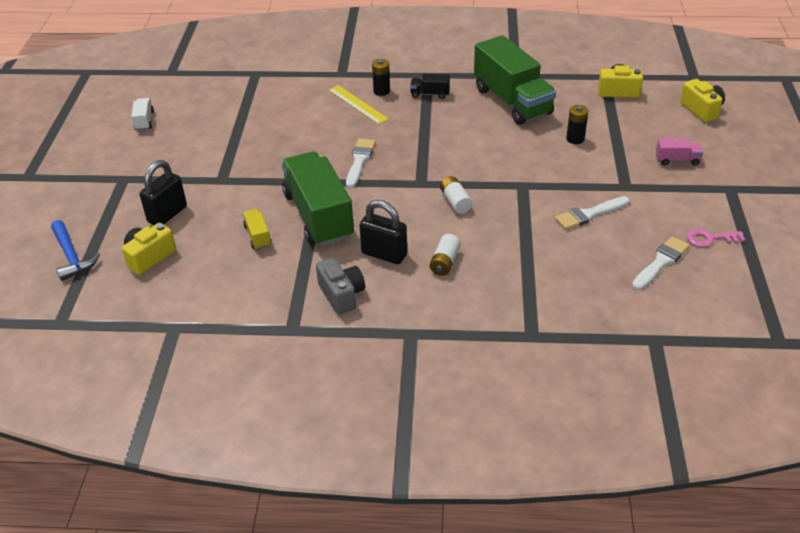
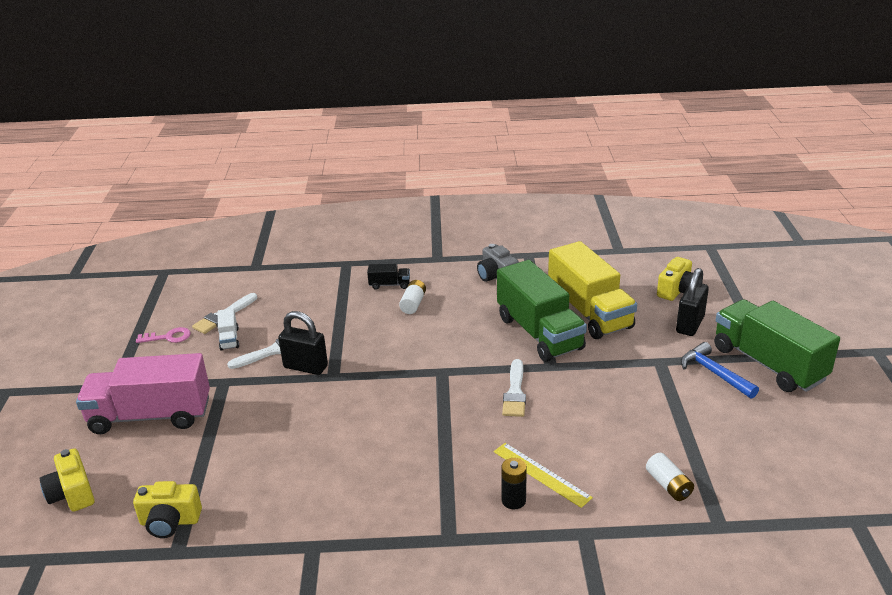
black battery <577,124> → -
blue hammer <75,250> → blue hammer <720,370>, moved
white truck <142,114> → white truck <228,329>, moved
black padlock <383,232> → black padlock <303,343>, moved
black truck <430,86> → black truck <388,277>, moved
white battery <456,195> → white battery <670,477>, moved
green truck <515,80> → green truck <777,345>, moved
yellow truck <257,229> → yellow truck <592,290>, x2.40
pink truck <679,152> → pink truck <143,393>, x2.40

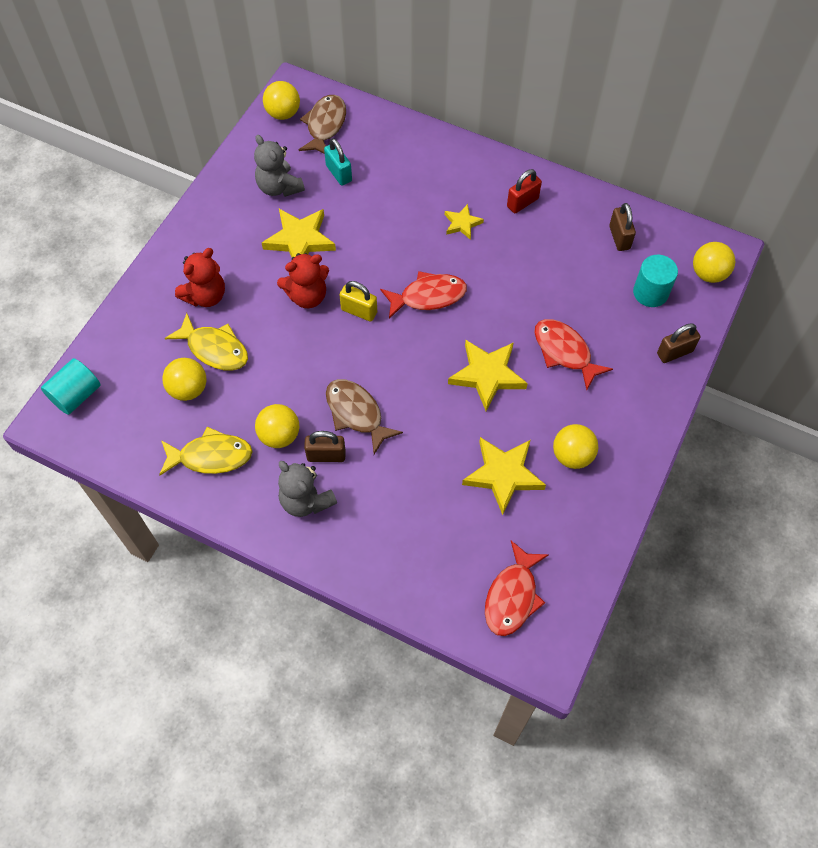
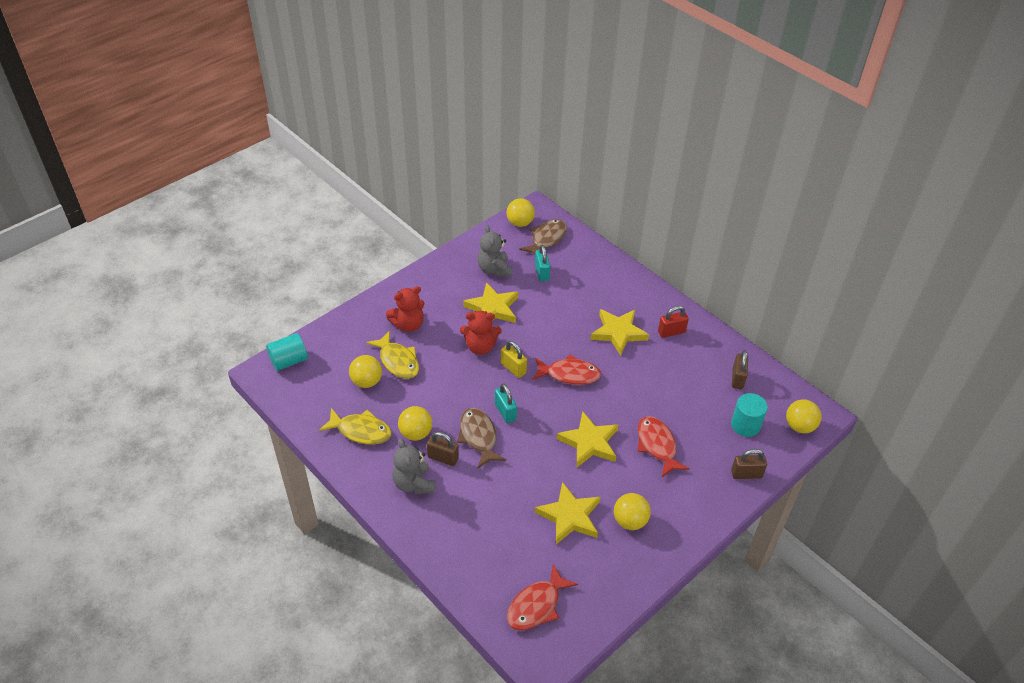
- → turquoise padlock <506,403>
yellow star <464,222> → yellow star <619,332>, x1.80

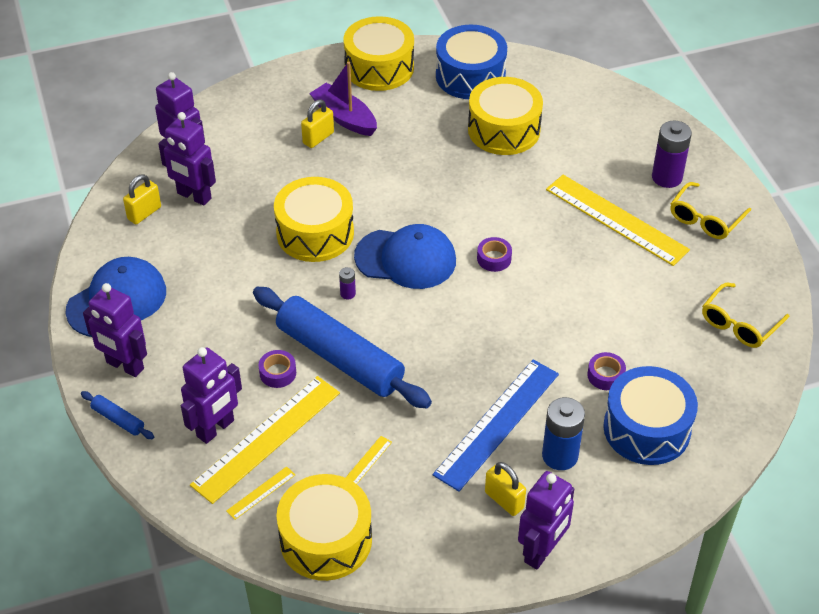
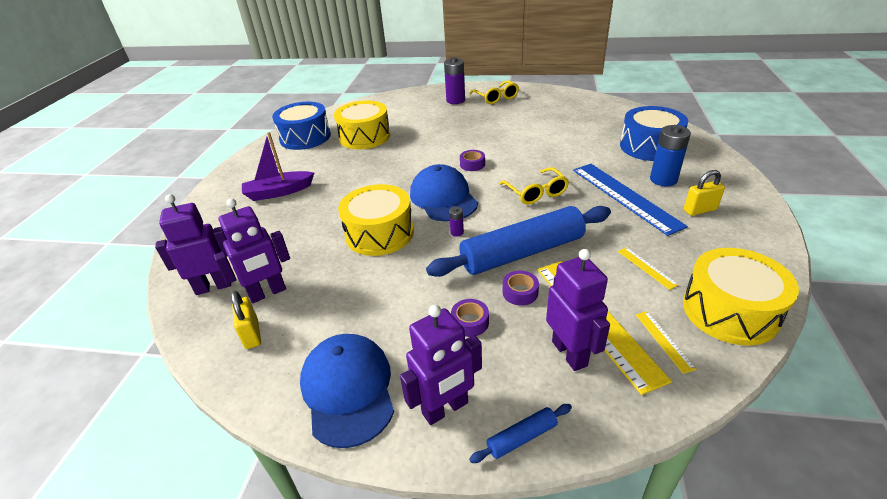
yellow padlock <317,124> → -
yellow drum <378,53> → -
purple robot <546,520> → -
yellow ruler <618,220> → -
purple tape <606,371> → purple tape <470,318>, moved
yellow glasses <745,315> → yellow glasses <534,186>, moved
blue cap <405,256> → blue cap <444,193>, 60 degrees counterclockwise

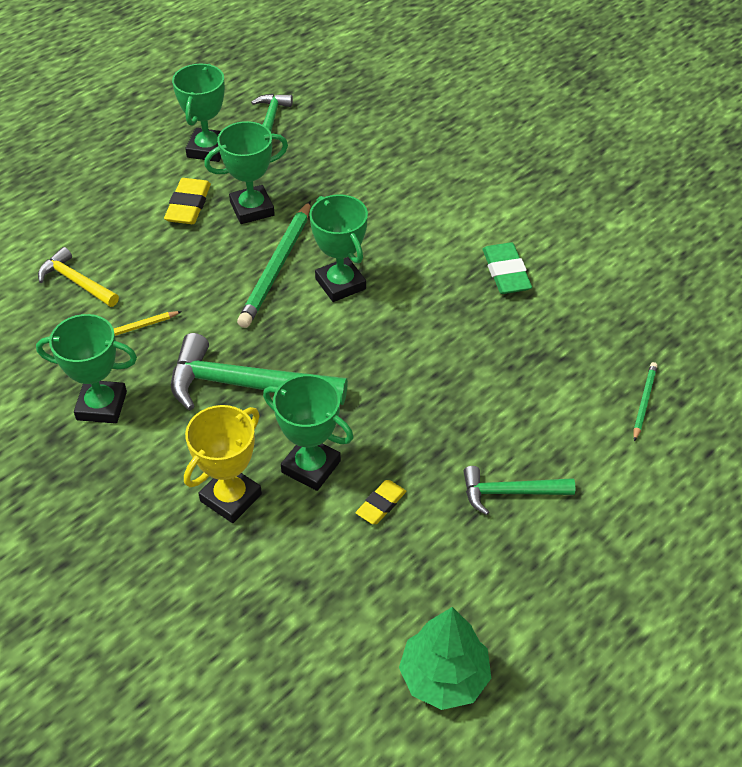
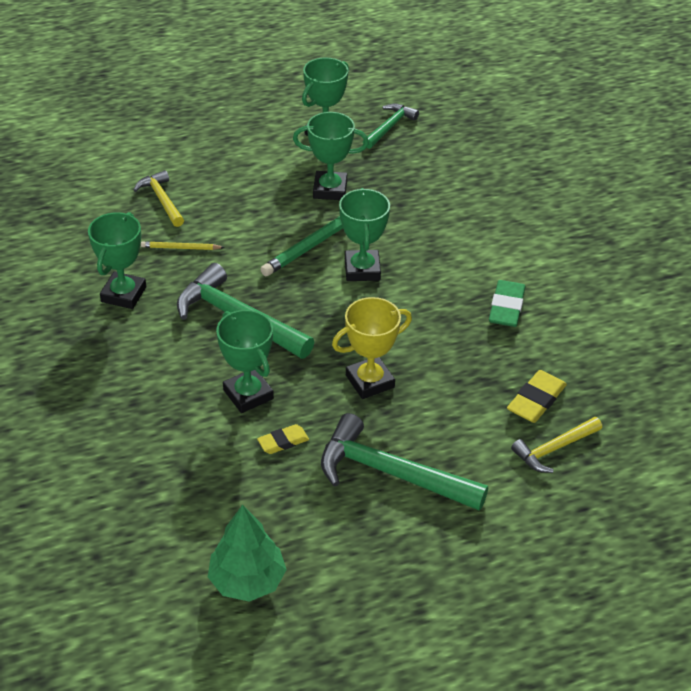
yellow eraser <187,201> → yellow eraser <537,396>, moved
yellow trophy <223,464> → yellow trophy <372,348>, moved
green pencil <646,402> → yellow hammer <556,445>
green trophy <86,369> → green trophy <117,260>, 75 degrees clockwise
green hammer <519,490> → green hammer <404,462>, x1.74

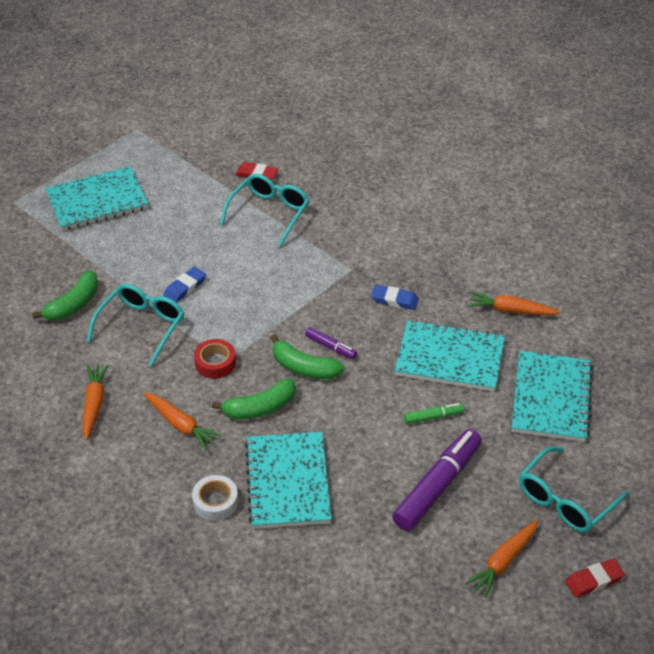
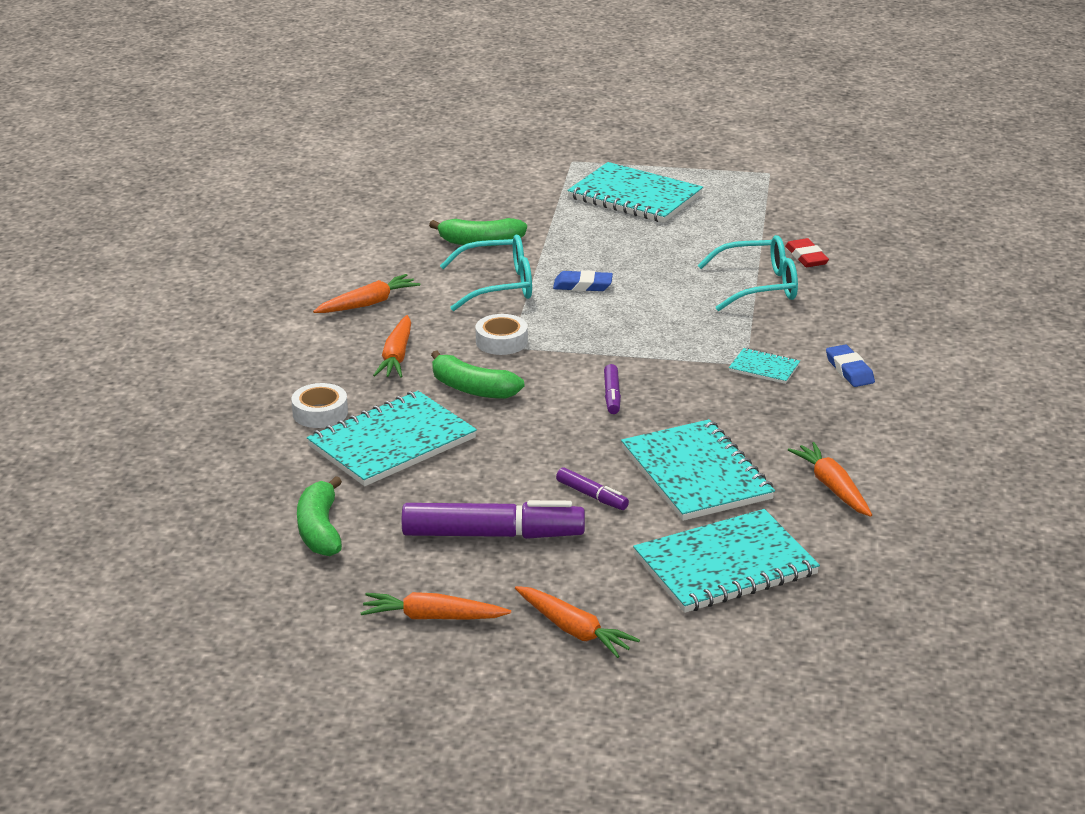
red eraser <595,578> → -
- → turquoise notebook <764,366>
green banana <308,356> → green banana <319,516>, moved
blue eraser <395,297> → blue eraser <850,365>, moved
turquoise glasses <574,489> → orange carrot <577,622>
red tape <215,359> → white tape <502,334>
green marker <434,413> → purple marker <592,488>

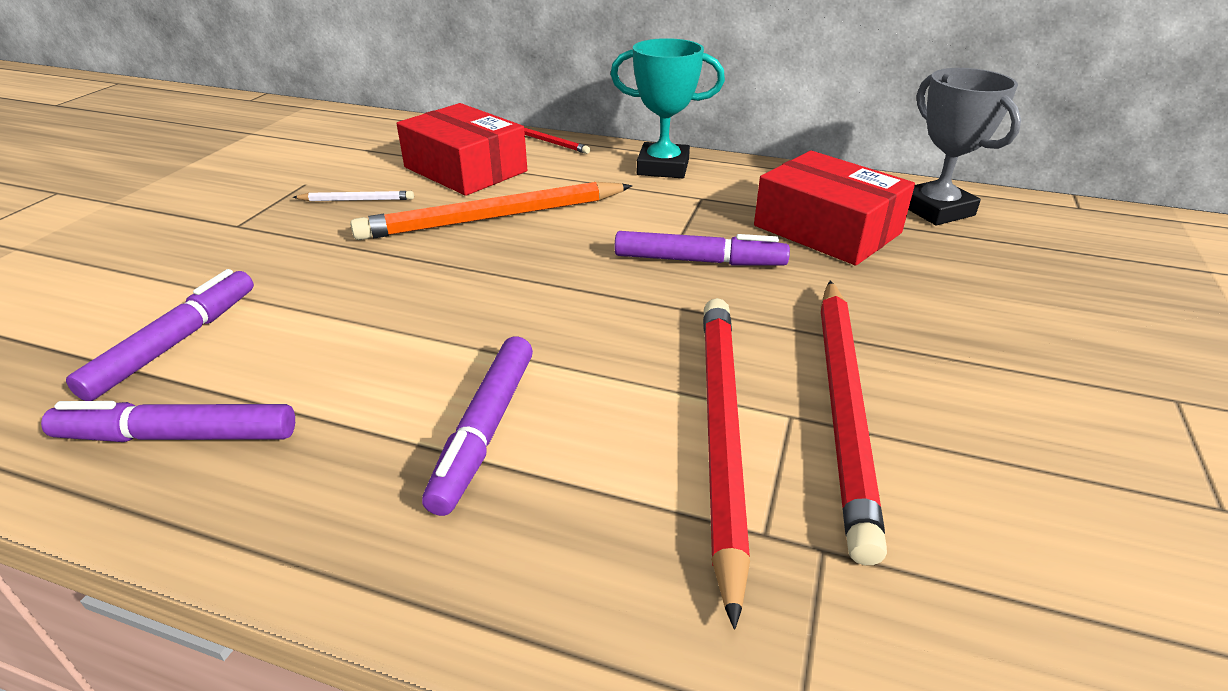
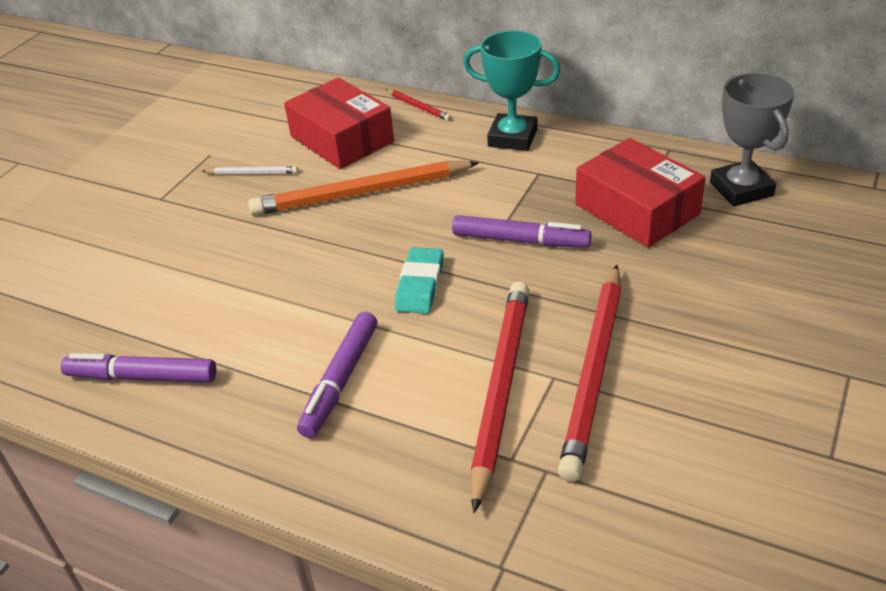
purple marker <160,335> → -
- → turquoise eraser <419,280>

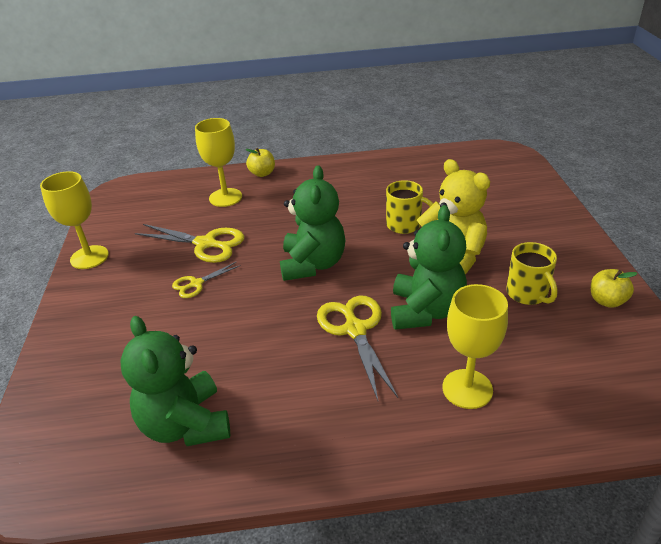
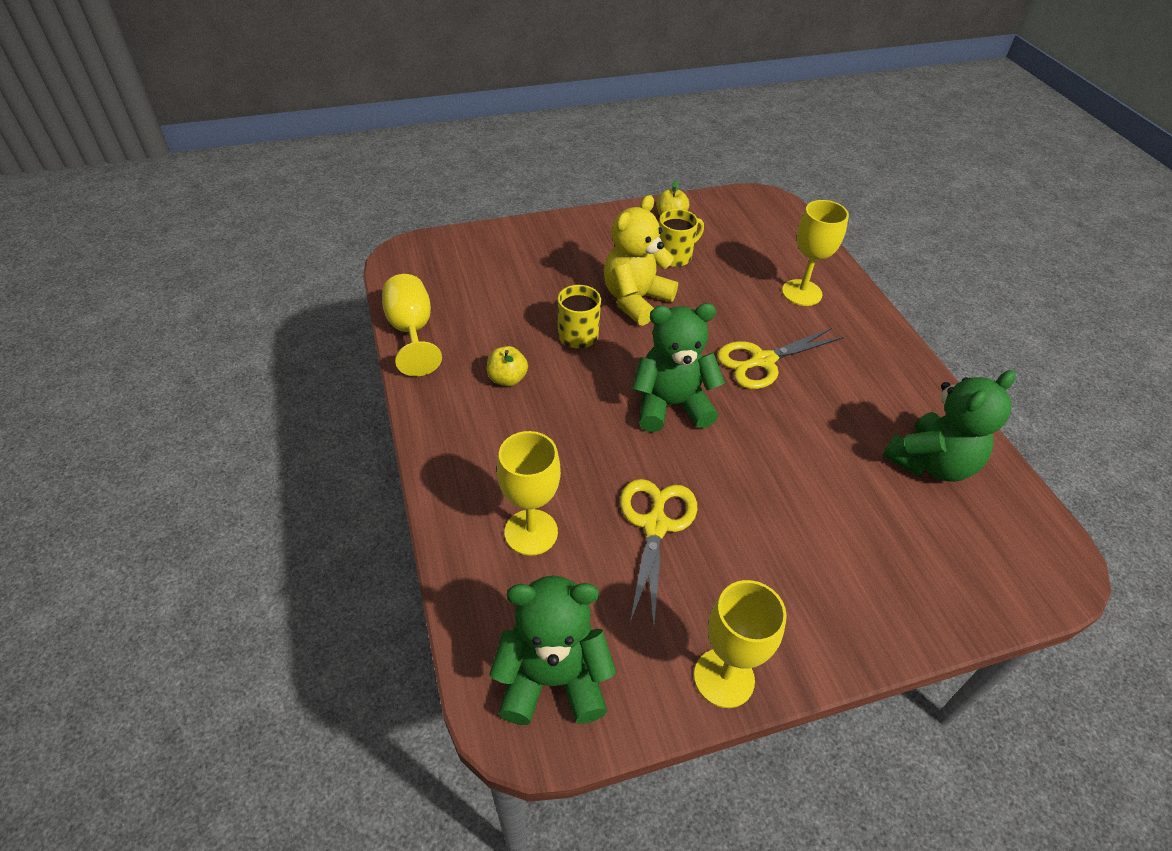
yellow scissors <206,280> → -
- → yellow goblet <412,325>
yellow apple <260,162> → yellow apple <507,366>, moved
green teddy bear <429,267> → green teddy bear <552,650>, moved

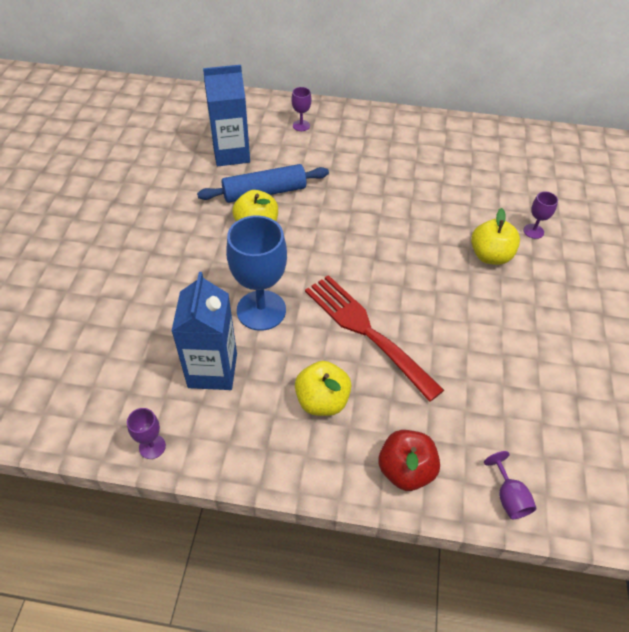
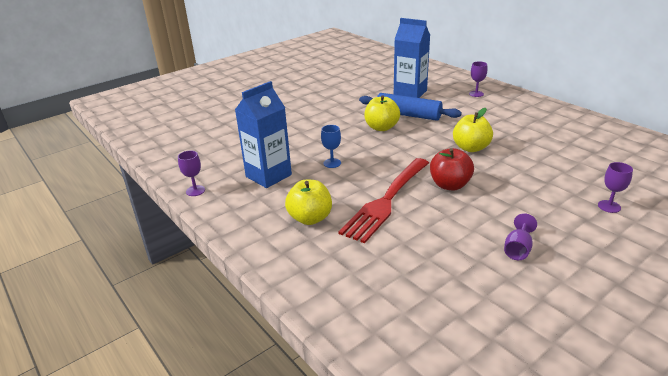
red apple <409,460> → red apple <452,169>, moved
yellow apple <495,236> → yellow apple <473,130>, moved
purple goblet <510,485> → purple goblet <520,236>, moved
red fork <374,338> → red fork <383,200>, 150 degrees counterclockwise
blue goblet <256,273> → blue goblet <331,146>, x0.46

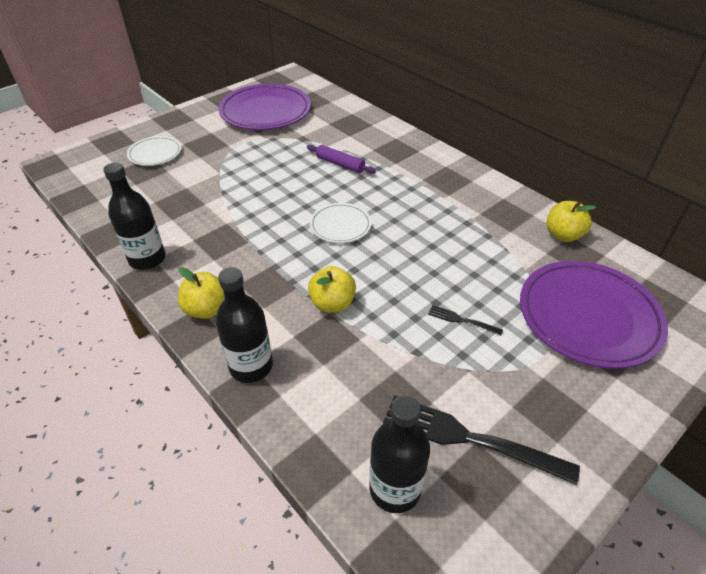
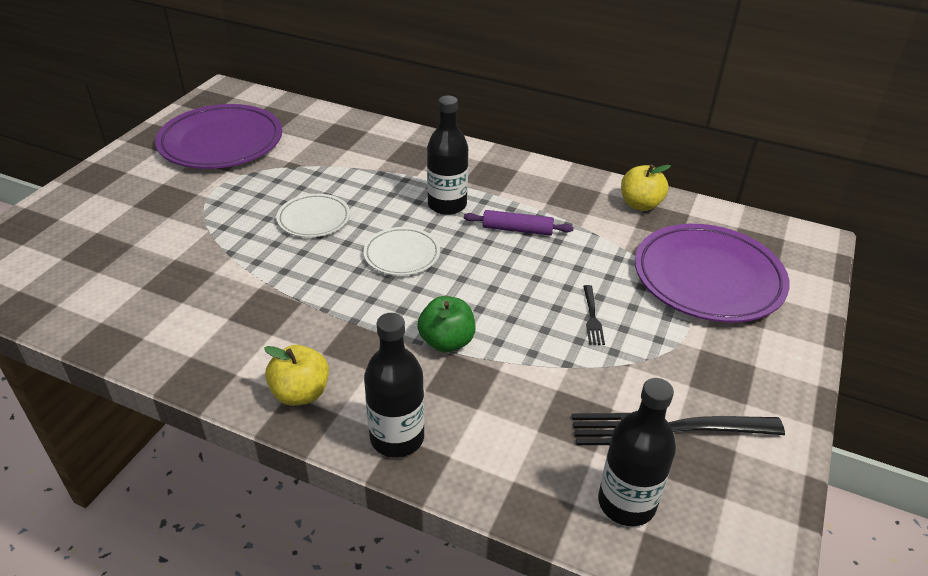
black bottle <134,216> → black bottle <447,155>, moved
white plate <154,151> → white plate <313,215>, moved
purple rolling pin <341,159> → purple rolling pin <519,222>, moved
yellow apple <332,289> → green apple <446,324>
black fork <465,320> → black fork <594,315>, 90 degrees counterclockwise

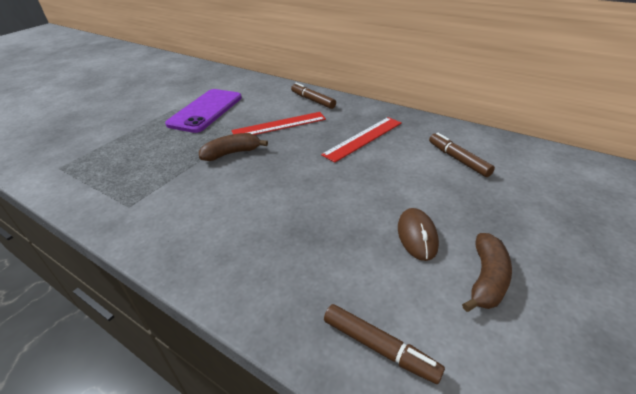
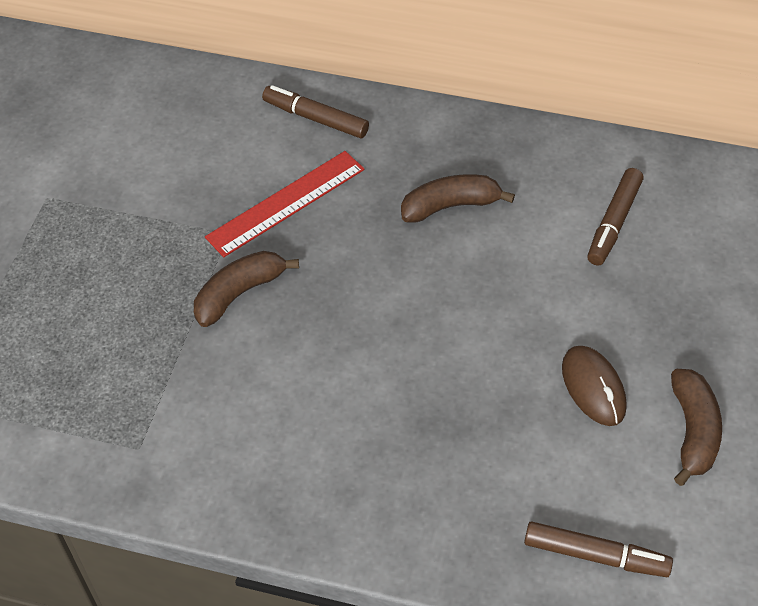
purple phone <203,111> → -
red ruler <361,140> → brown banana <458,198>
brown marker <462,155> → brown marker <615,217>, 105 degrees counterclockwise

